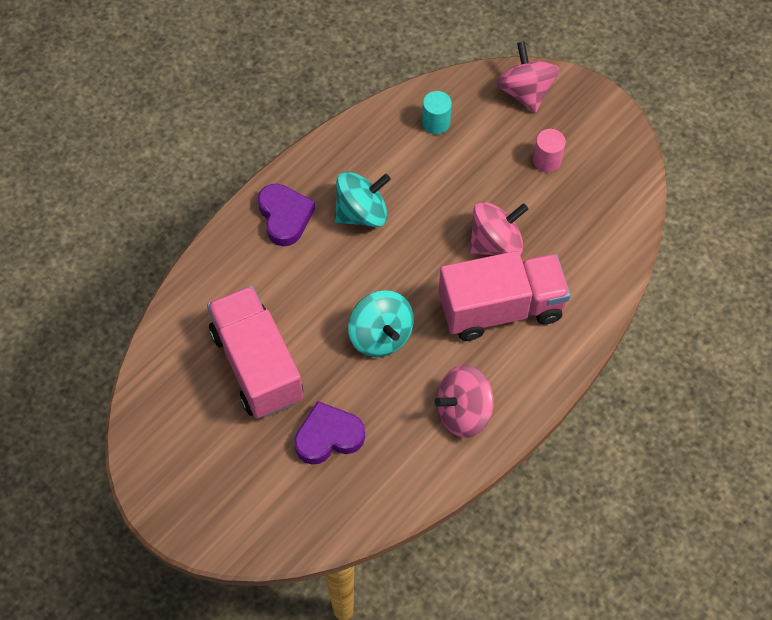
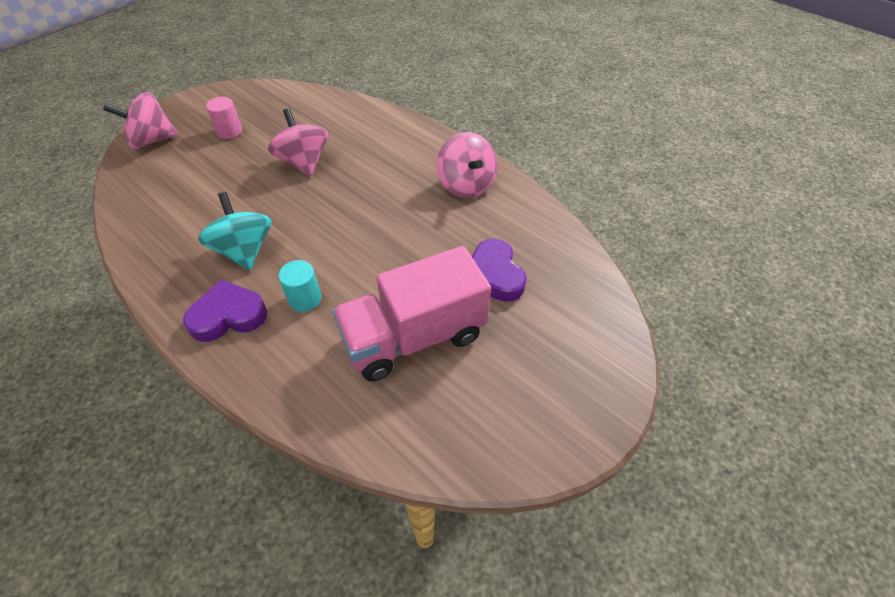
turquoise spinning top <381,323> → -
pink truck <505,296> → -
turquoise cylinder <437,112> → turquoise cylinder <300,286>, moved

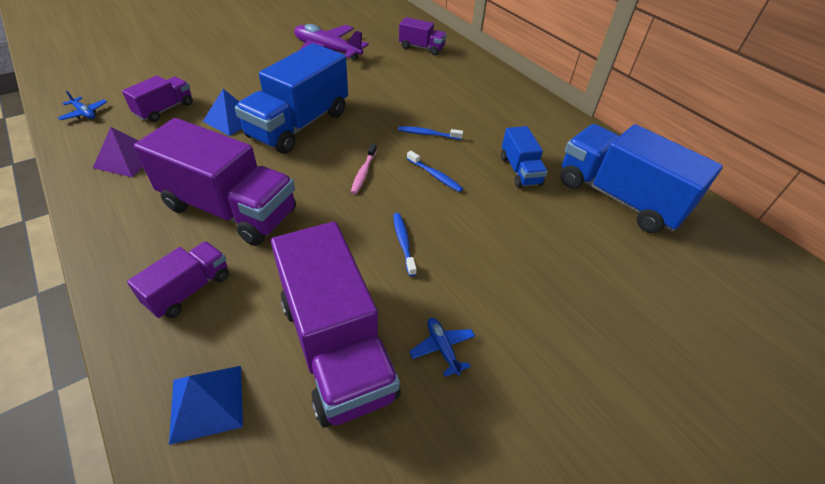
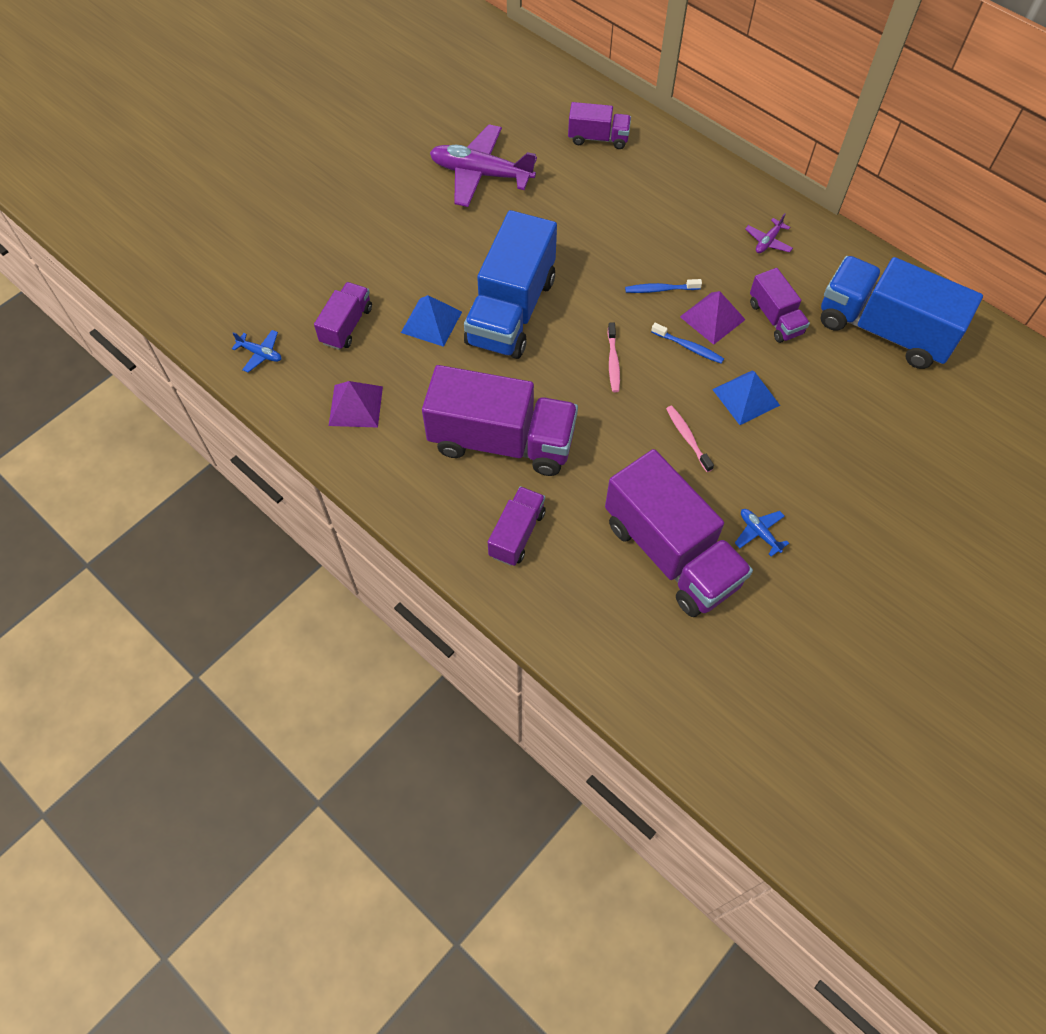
- → purple pyramid <713,318>
- → purple plane <769,233>
blue pyramid <206,405> → blue pyramid <746,397>, moved
blue toothbrush <405,244> → pink toothbrush <690,439>
blue truck <524,157> → purple truck <780,305>

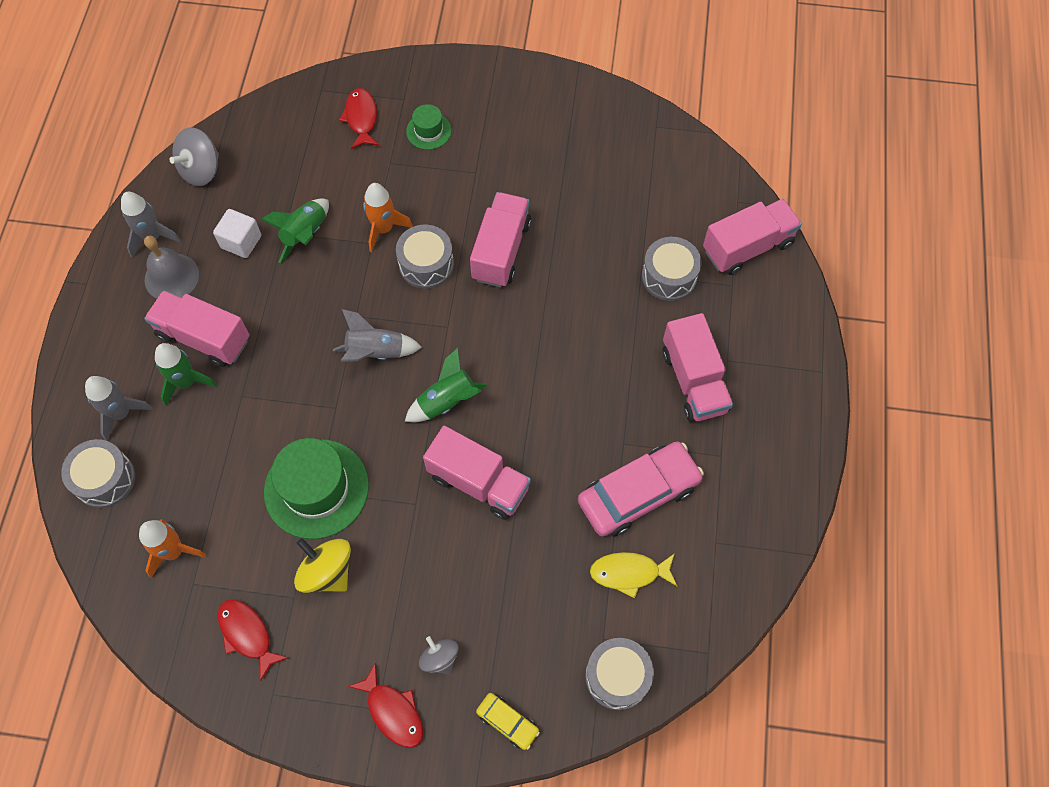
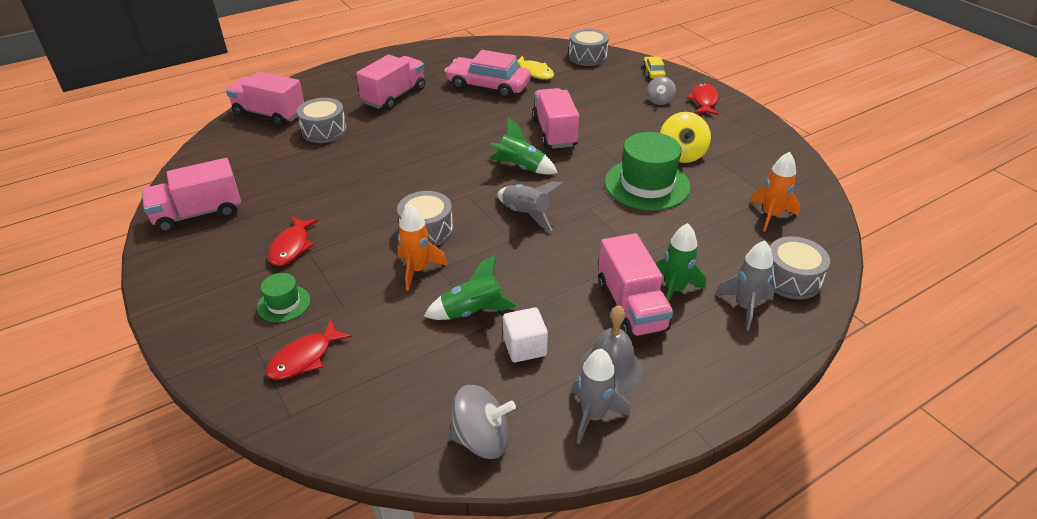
red fish <253,640> → red fish <293,241>, moved
pink truck <500,239> → pink truck <191,195>, moved

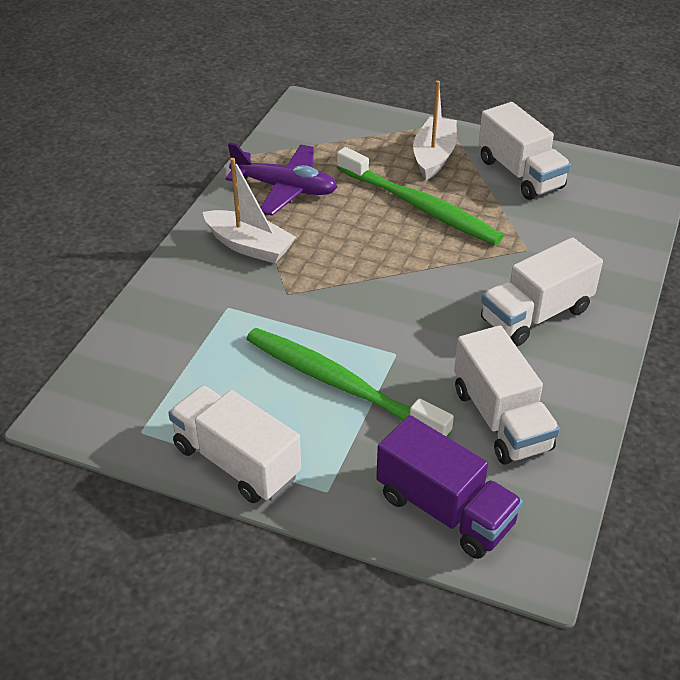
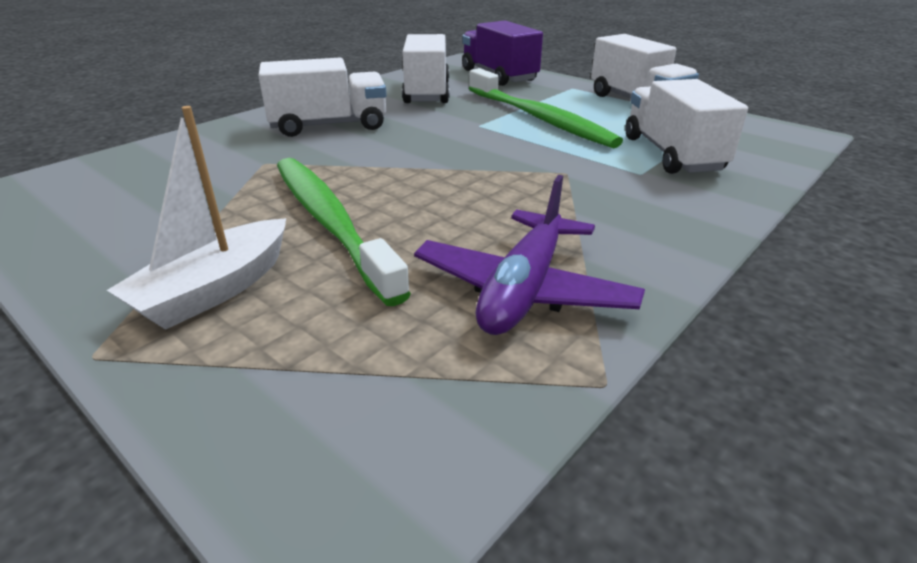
white boat <249,211> → -
white truck <525,151> → white truck <686,126>, moved
purple plane <281,179> → purple plane <529,255>, 105 degrees counterclockwise

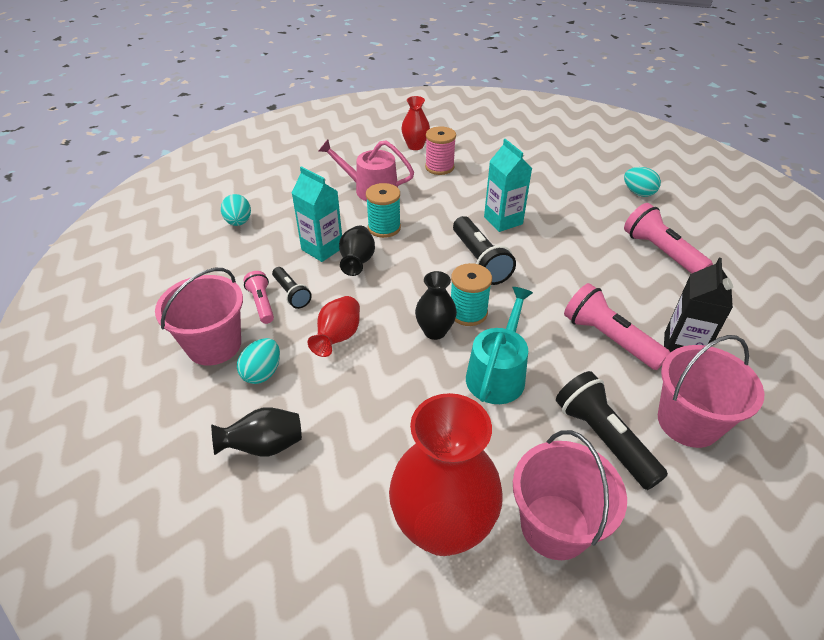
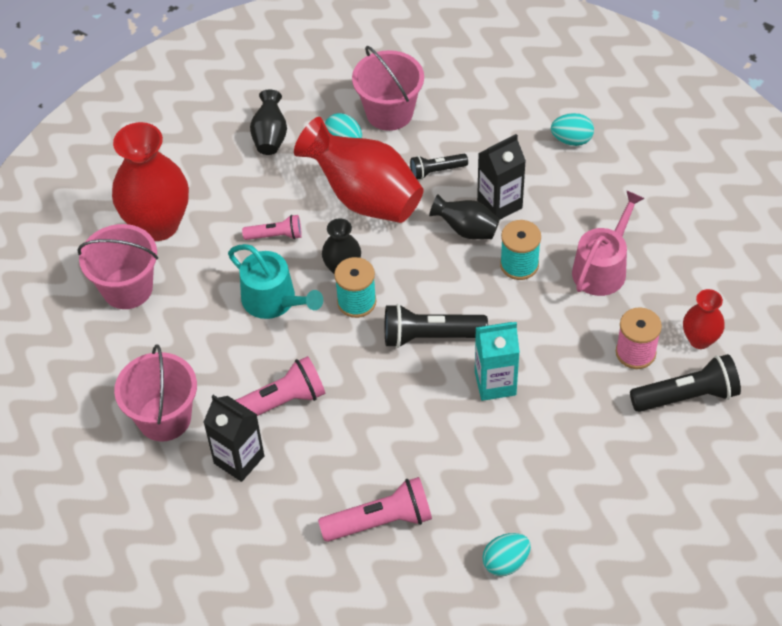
pink flashlight <259,297> → pink flashlight <272,227>, moved
black flashlight <612,430> → black flashlight <685,383>, moved
turquoise carton <317,214> → black carton <501,176>
red vase <334,326> → red vase <359,170>, x1.96

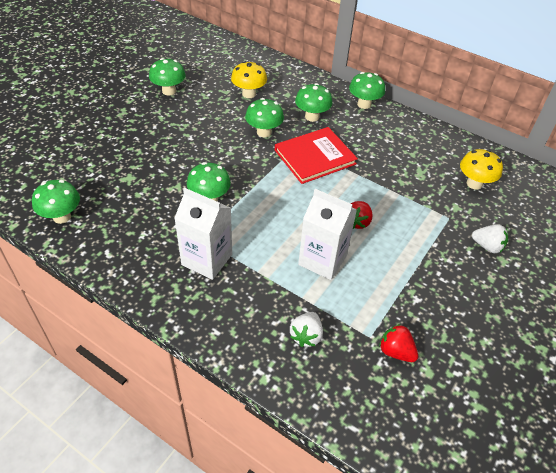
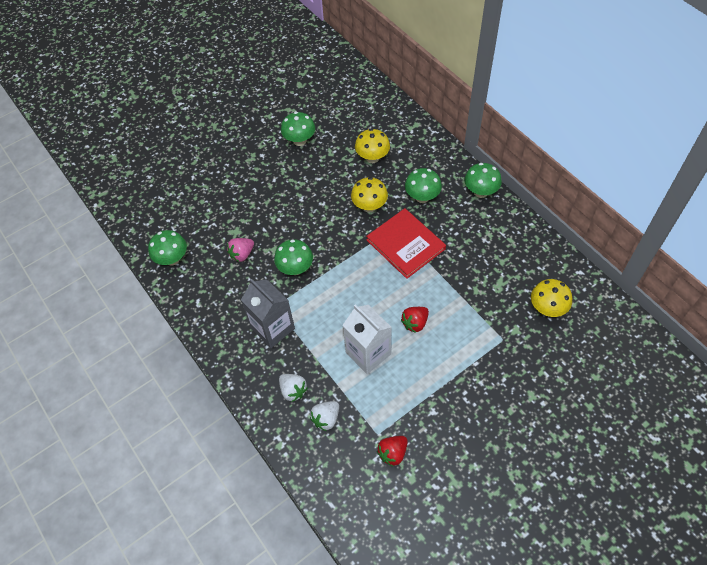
- → pink strawberry <240,250>
white strawberry <490,238> → white strawberry <293,388>, moved
white carton <203,234> → grey carton <268,313>
green mushroom <264,117> → yellow mushroom <369,194>
red book <316,155> → red book <406,243>, 60 degrees clockwise
red strawberry <398,343> → red strawberry <392,451>, 105 degrees counterclockwise

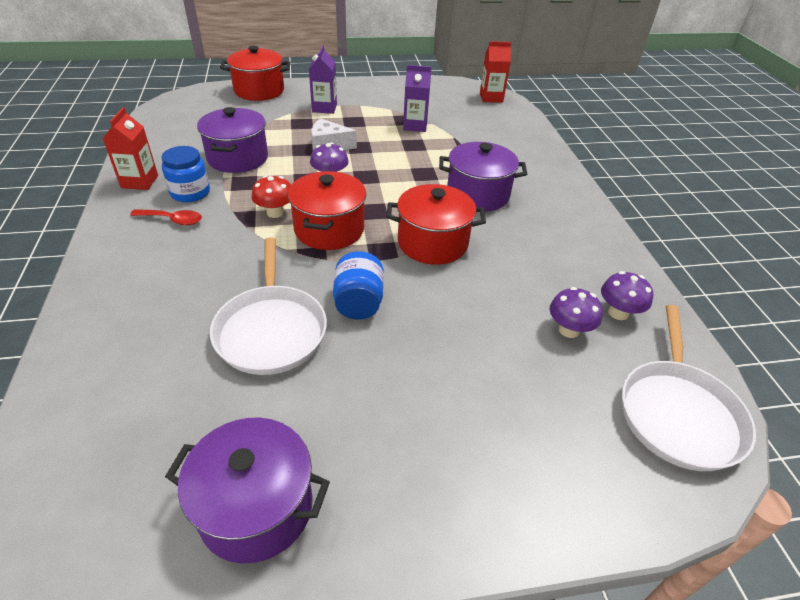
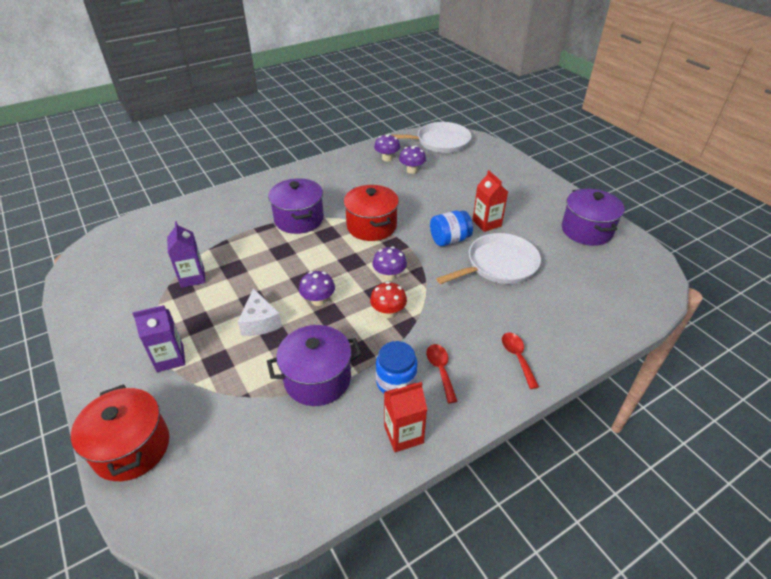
- → red spoon <520,361>
red carton <496,72> → red carton <490,201>, moved
red pot <327,210> → purple mushroom <390,264>

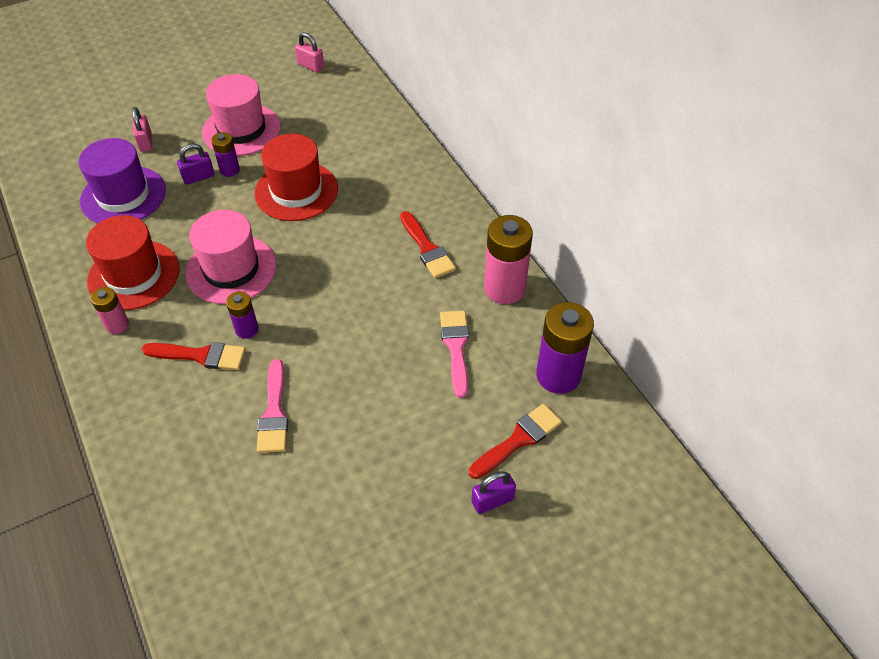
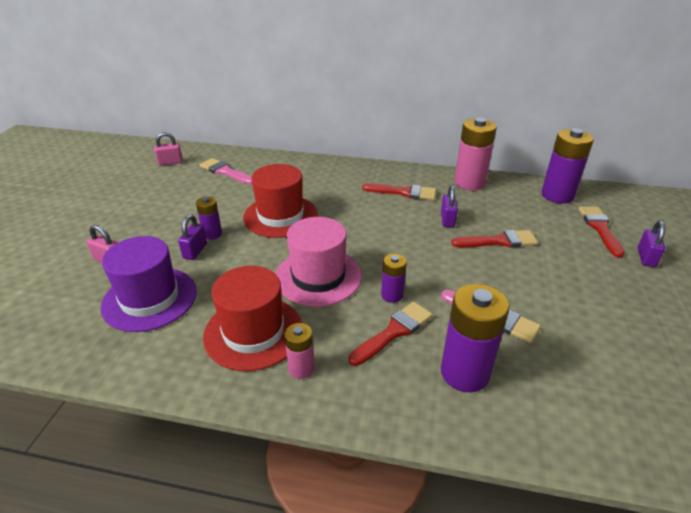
pink hat <241,115> → -
- → purple padlock <449,206>
- → purple battery <475,338>
- → red brush <494,239>
pink brush <454,354> → pink brush <226,171>, moved

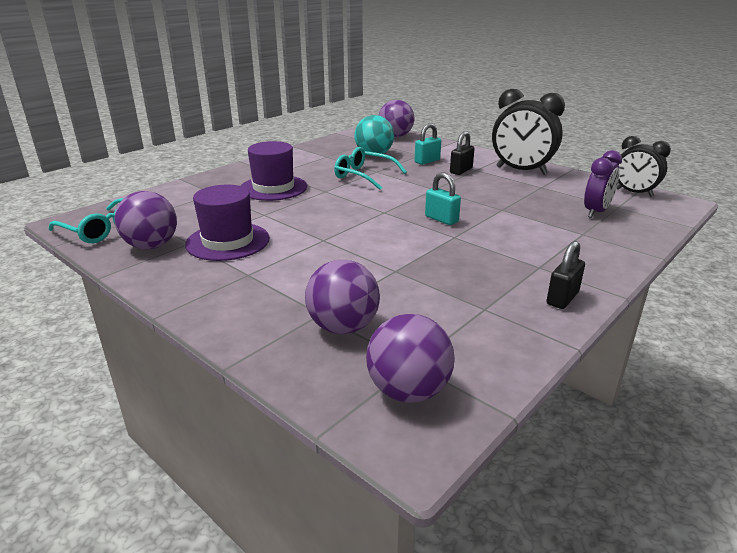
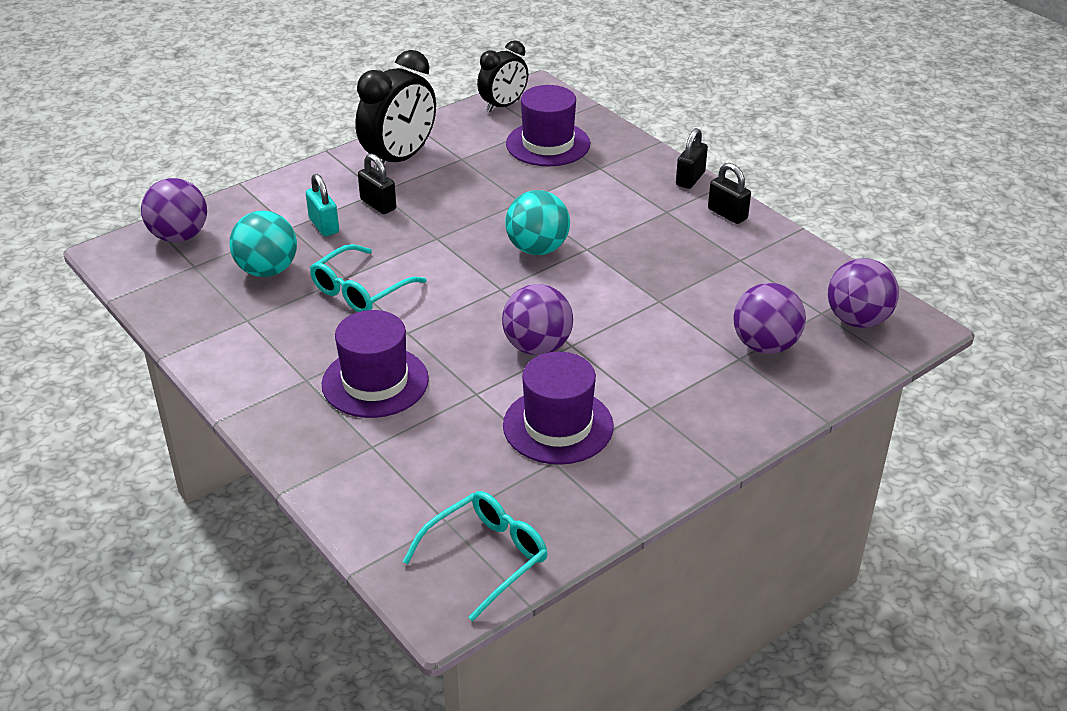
- → black padlock <692,158>
purple ball <145,220> → purple ball <537,319>, moved
turquoise padlock <443,198> → turquoise ball <537,222>
purple clock <603,184> → purple hat <548,125>

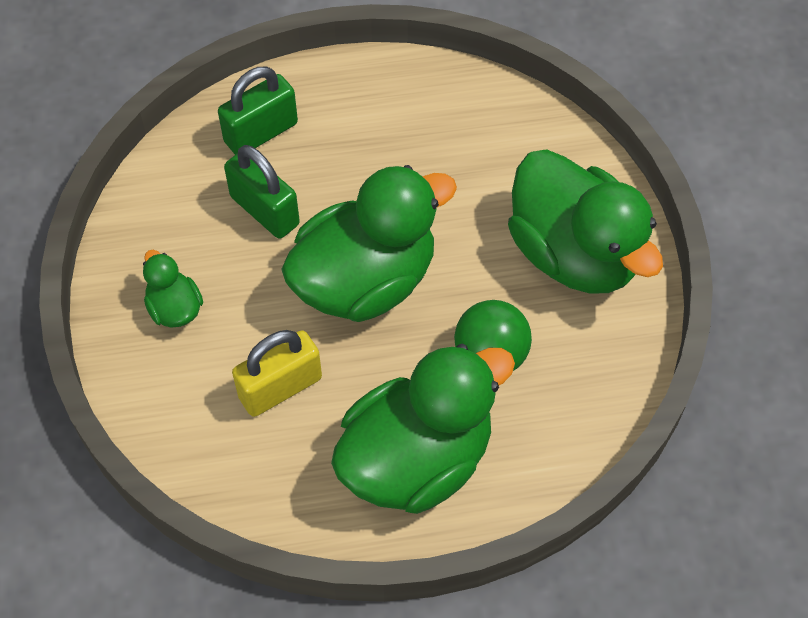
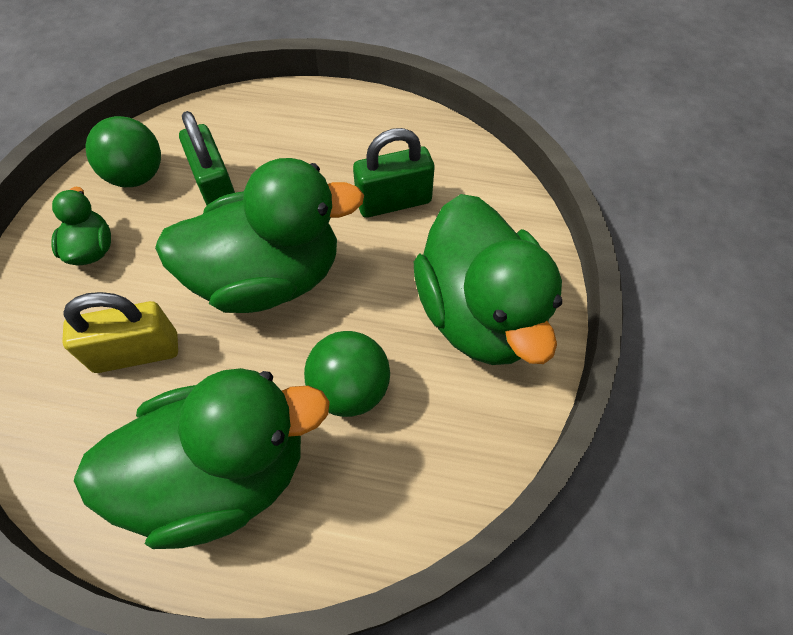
- → green ball <123,151>
green padlock <258,111> → green padlock <394,173>, moved

